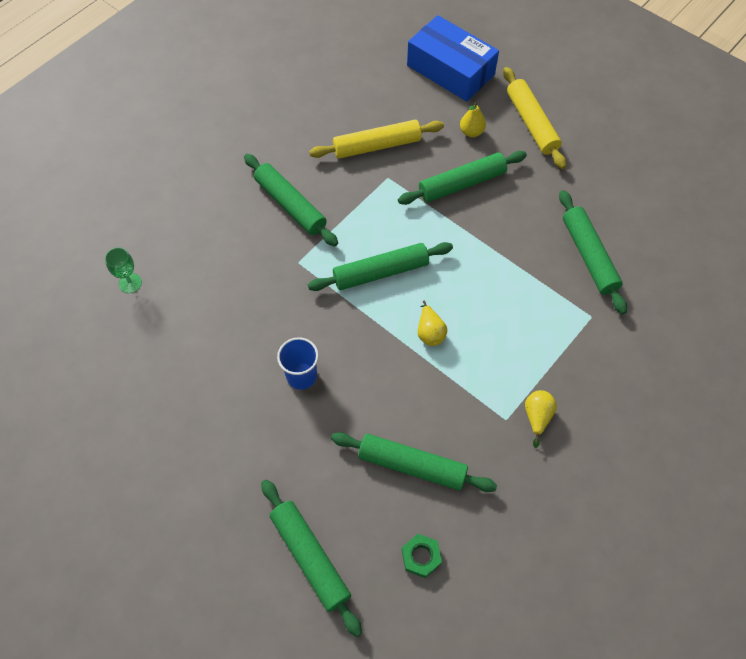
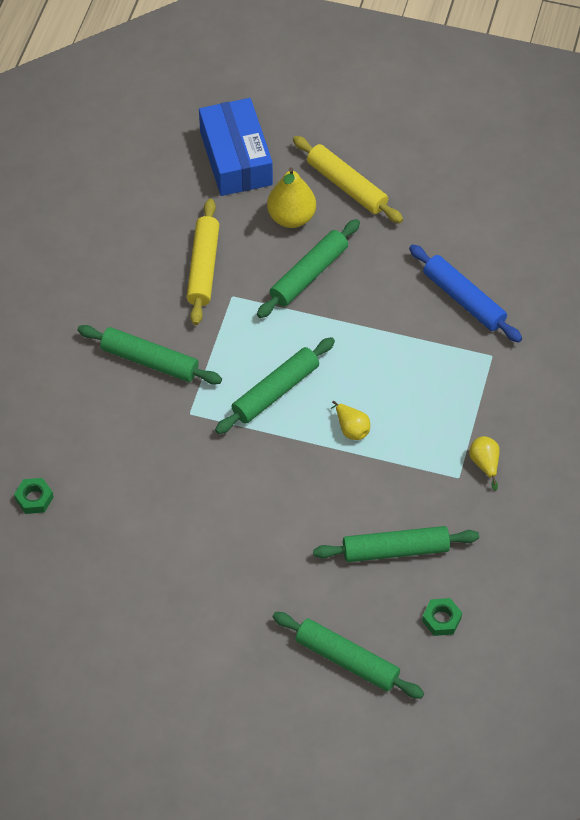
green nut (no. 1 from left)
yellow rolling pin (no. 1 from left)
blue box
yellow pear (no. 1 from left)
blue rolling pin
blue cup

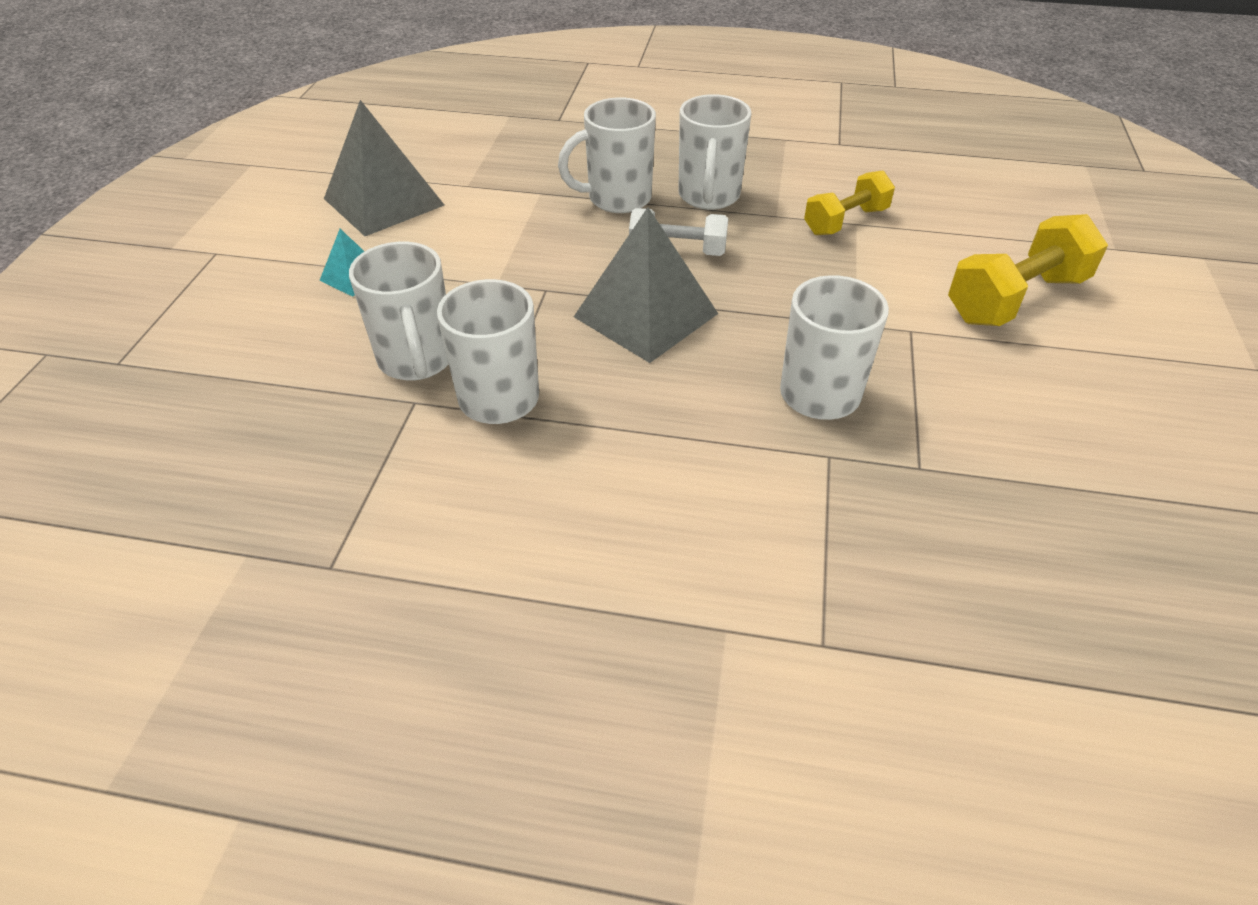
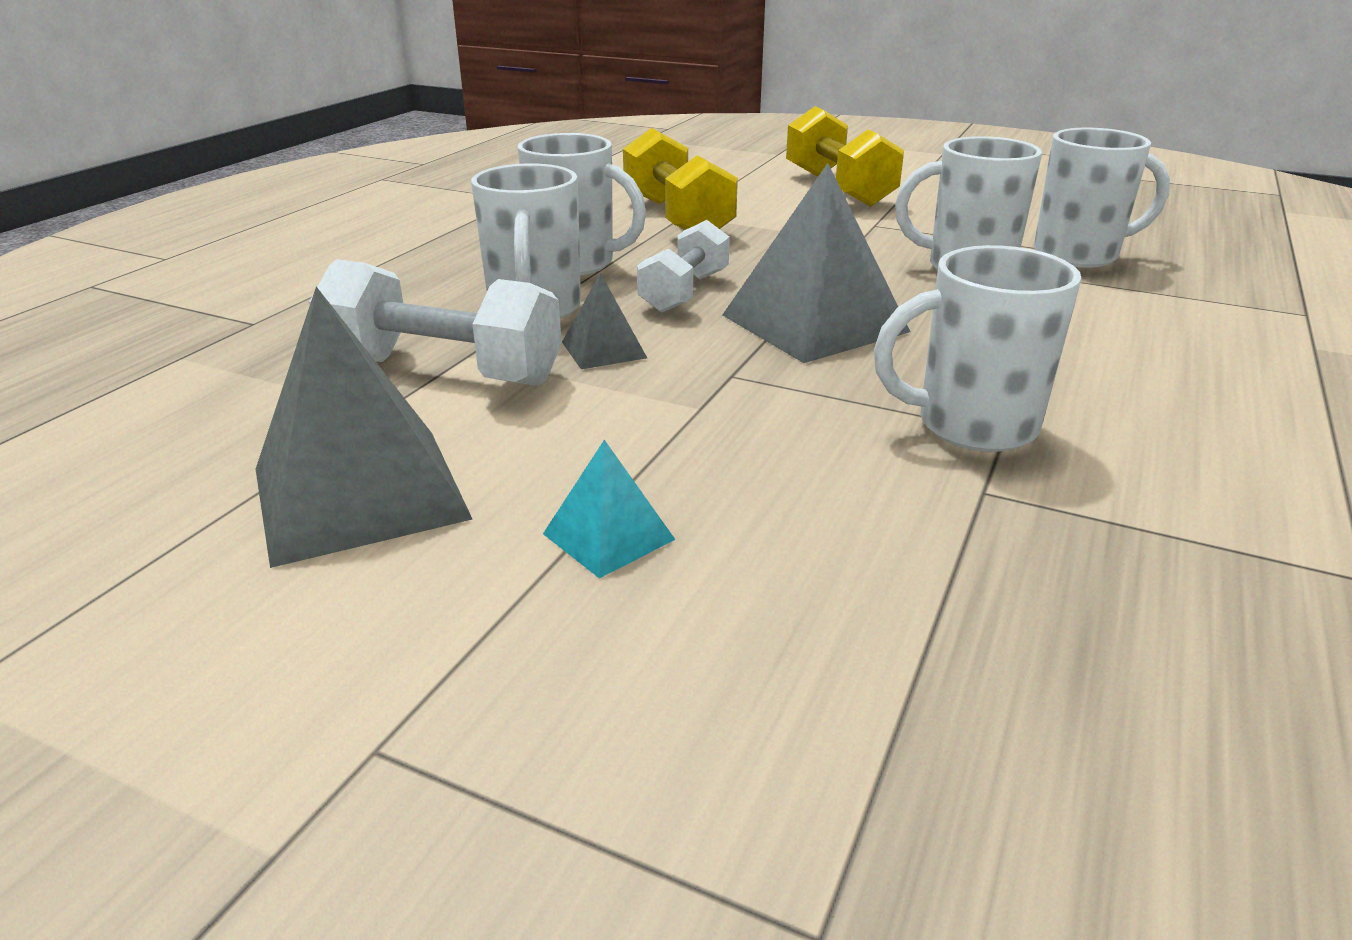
white dumbbell (no. 1 from left)
grey pyramid (no. 2 from left)
yellow dumbbell (no. 1 from left)
white mug (no. 5 from left)

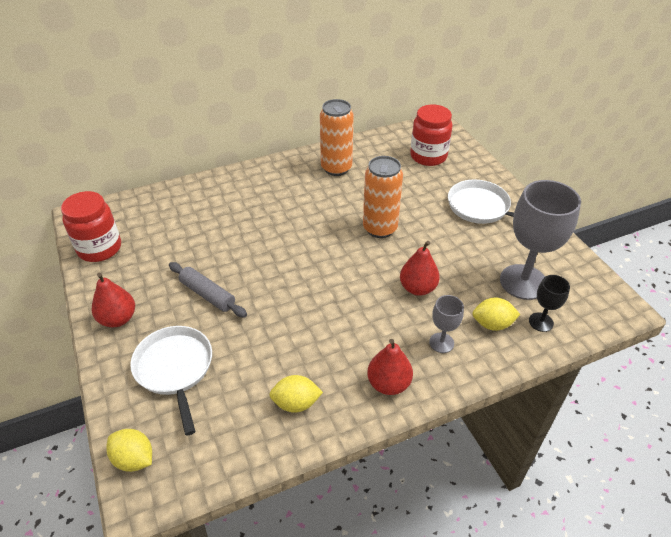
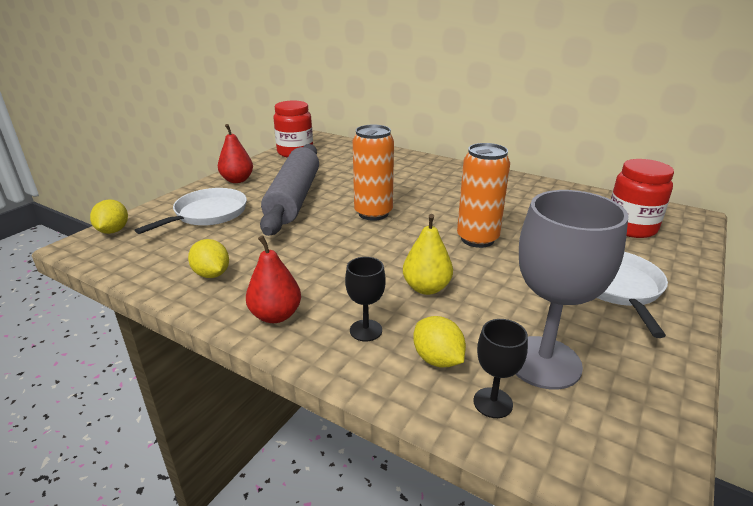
grey rolling pin
black goblet (no. 1 from left)
orange can (no. 1 from left)
yellow pear

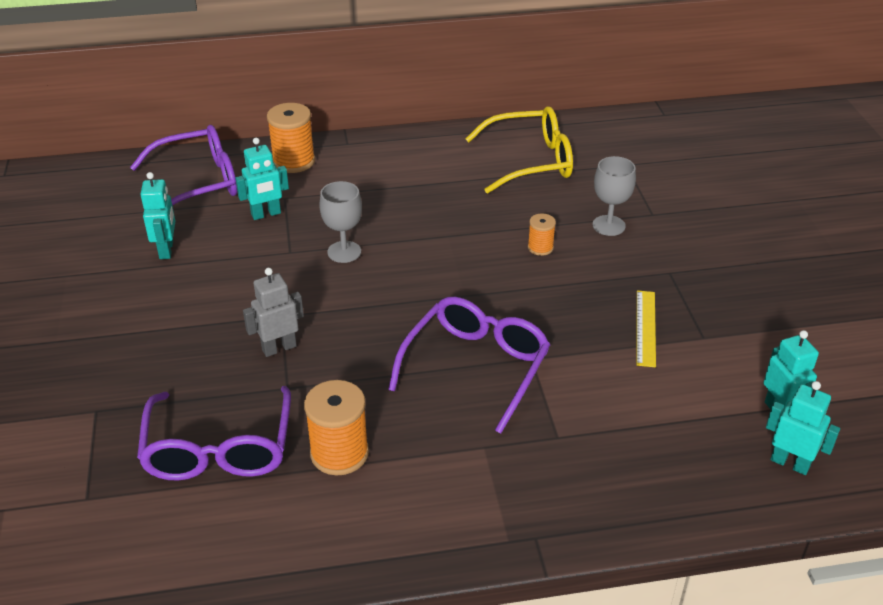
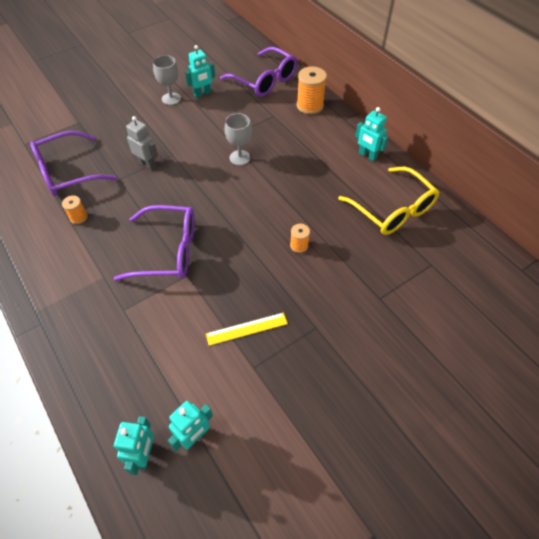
orange spool (no. 1 from left)
grey goblet (no. 1 from left)
turquoise robot (no. 4 from left)

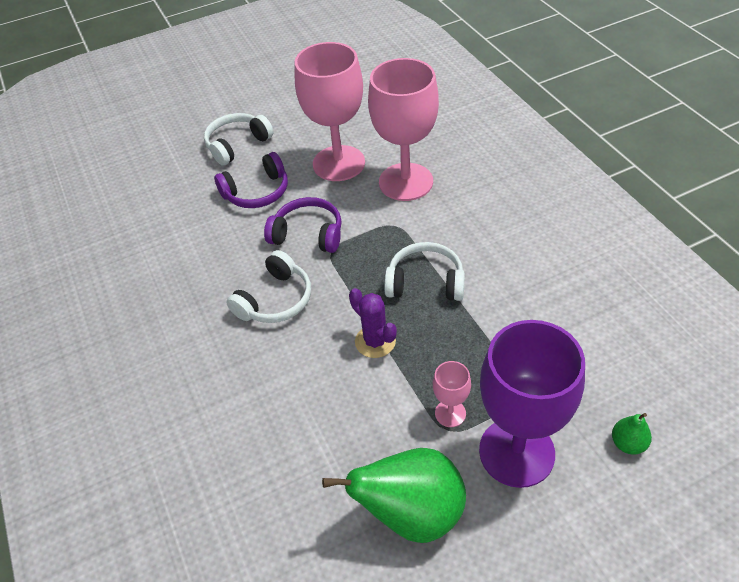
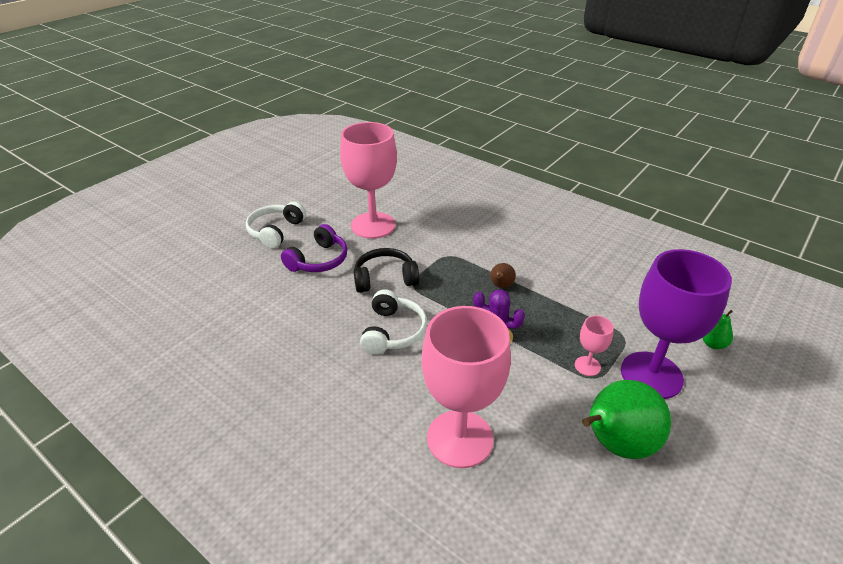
black headphones
pink goblet (no. 2 from left)
brown pear

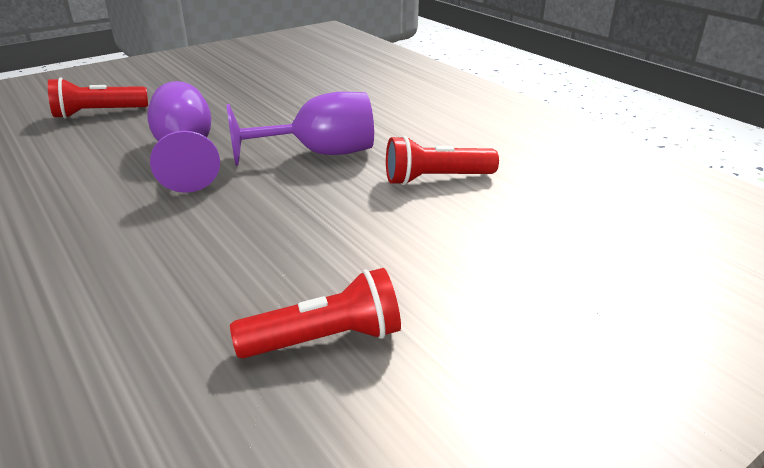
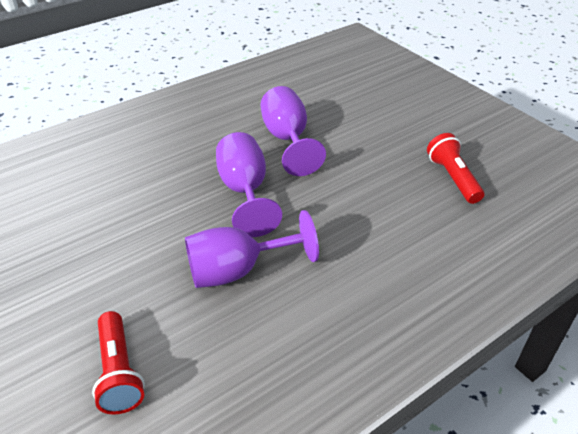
purple goblet (no. 3 from left)

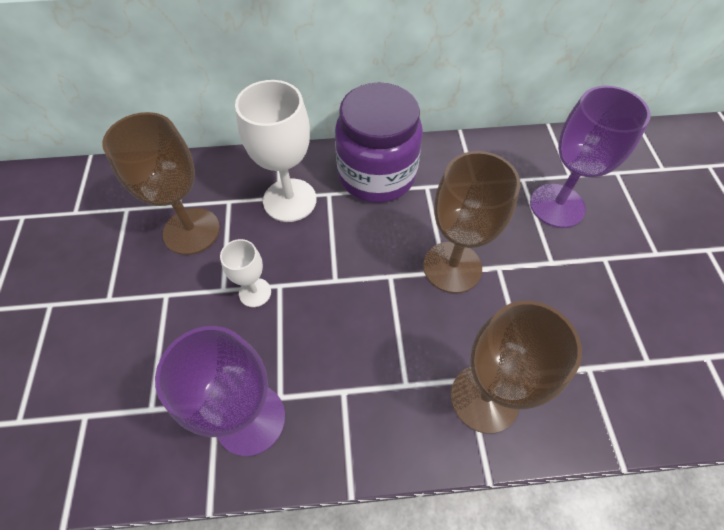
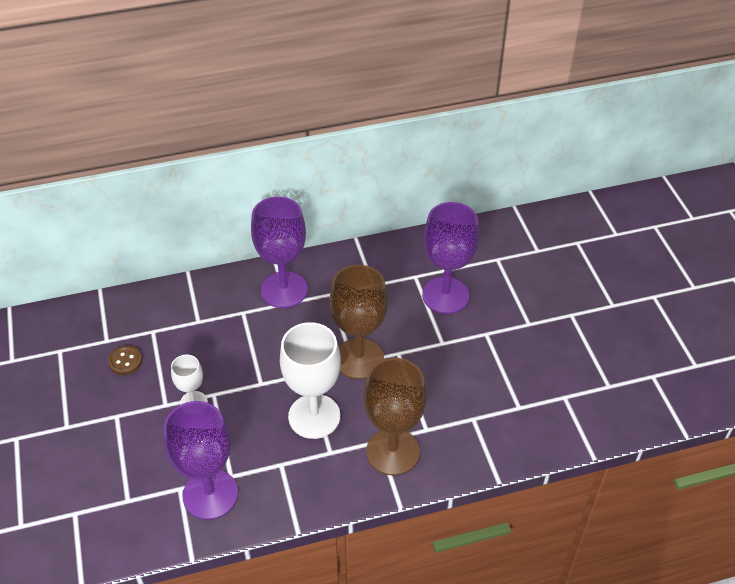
brown button
purple goblet (no. 2 from left)
white goblet (no. 2 from left)

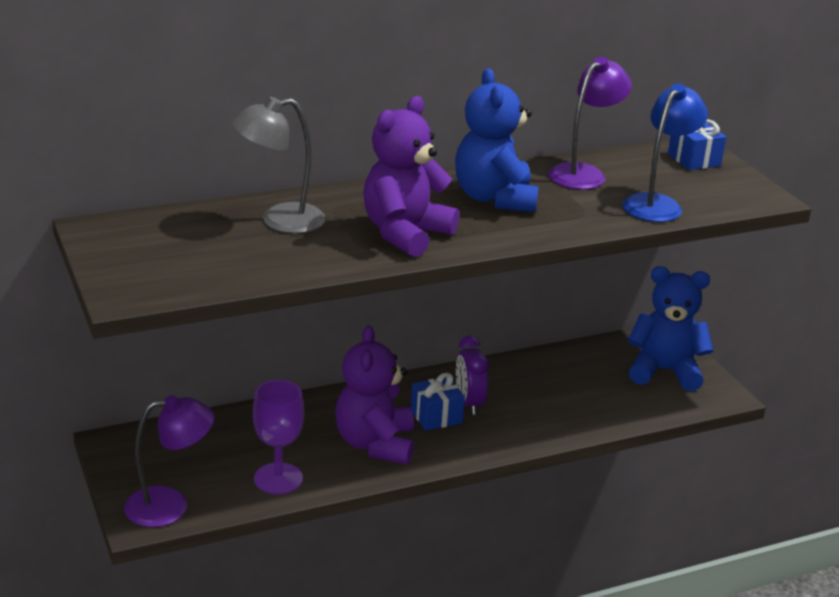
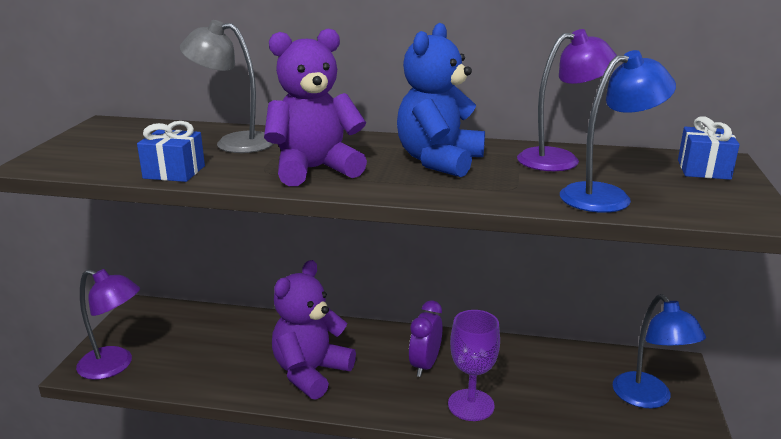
blue gift (no. 1 from left)
purple goblet
blue lamp (no. 2 from left)

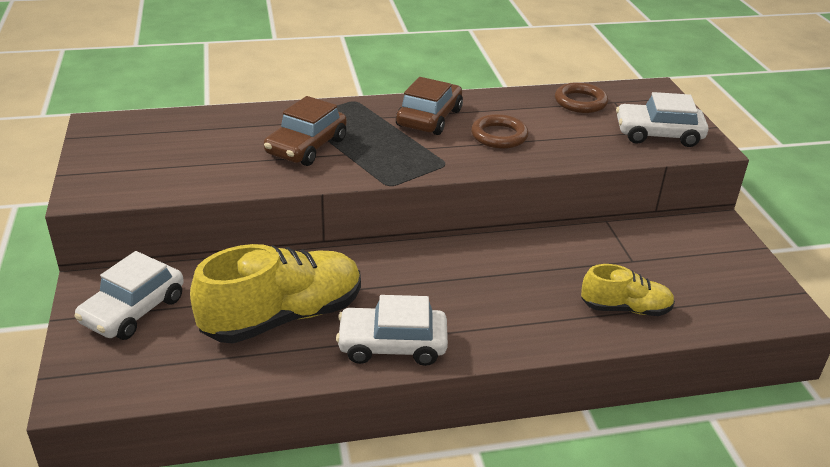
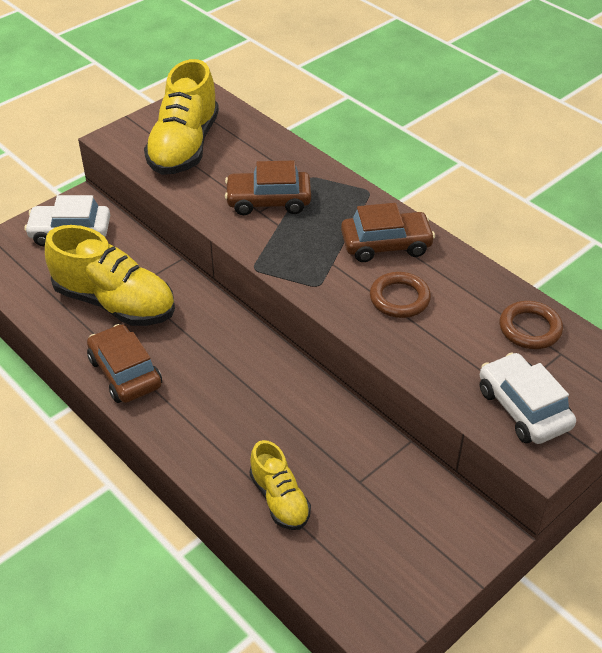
brown car (no. 1 from left)
yellow shoe (no. 2 from left)

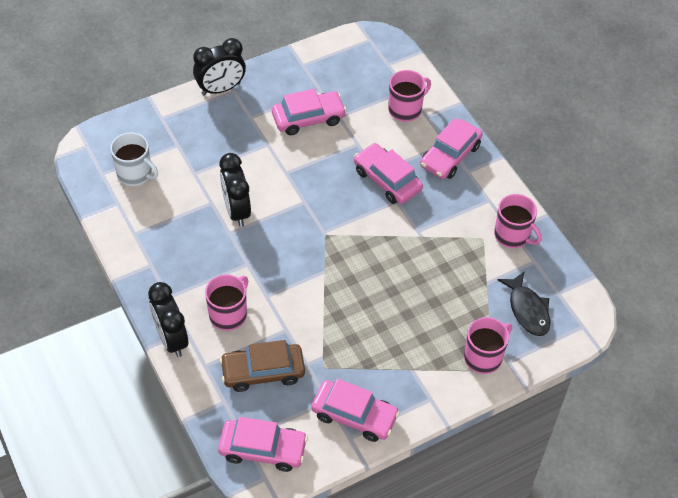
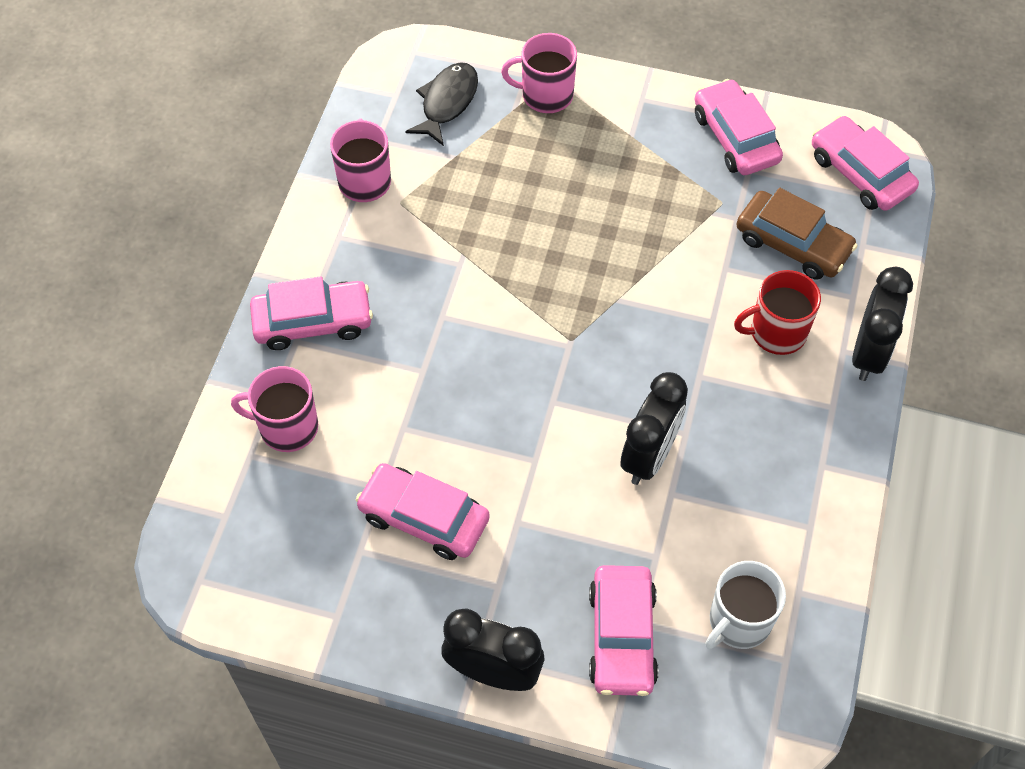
pink car (no. 3 from left)
white mug
red mug

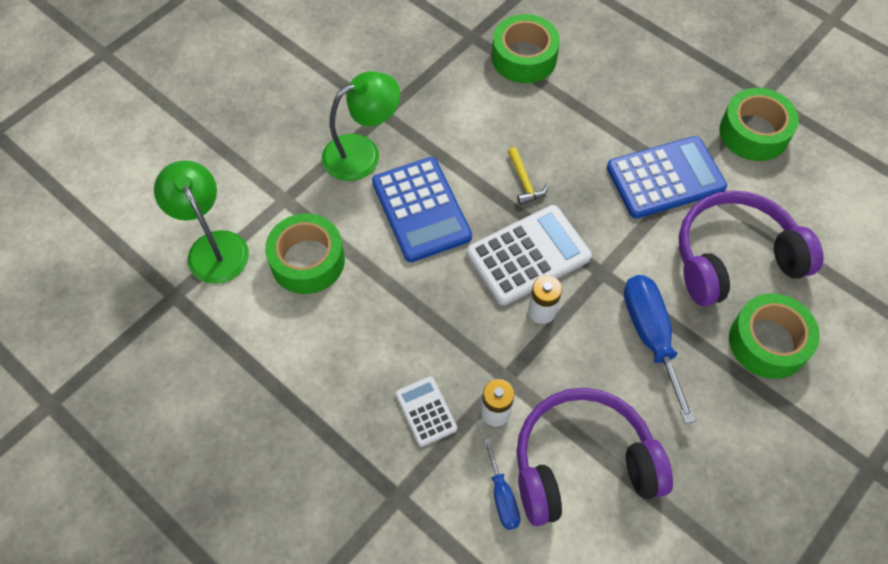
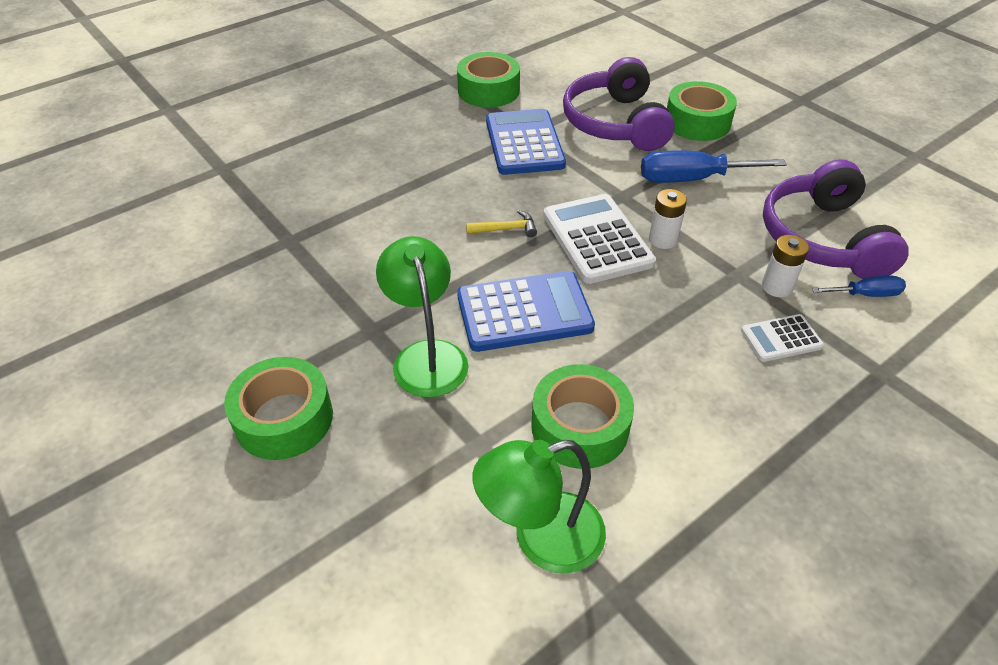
green tape (no. 1 from left)

